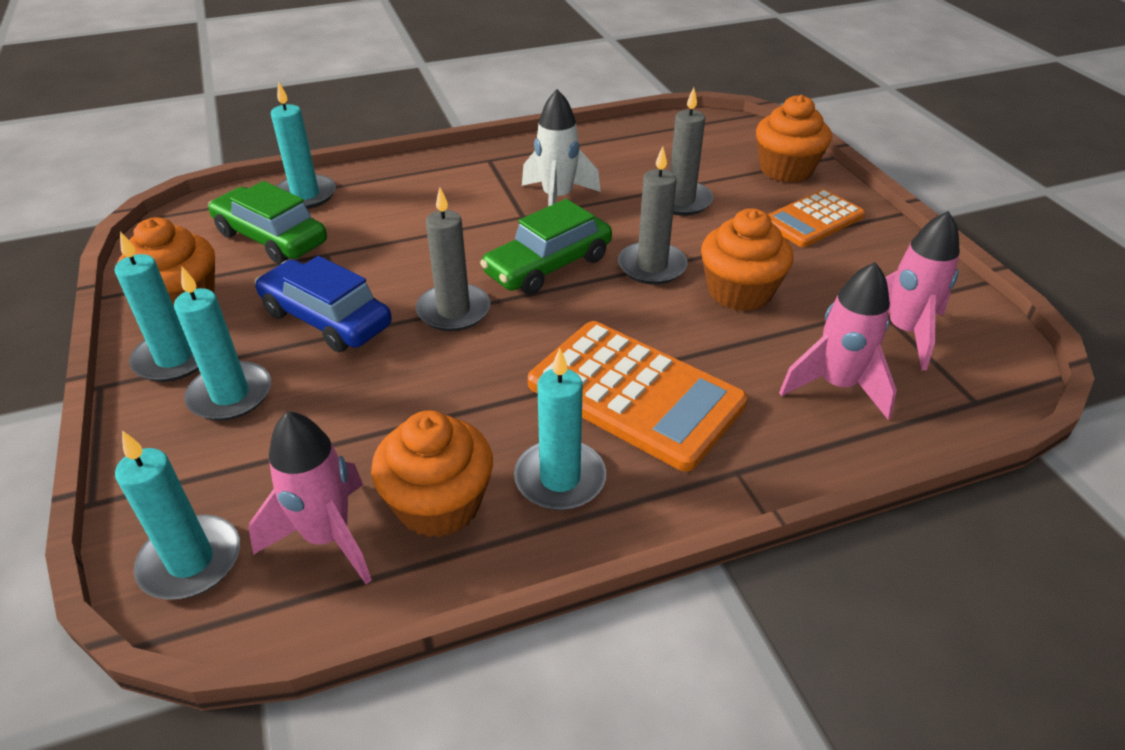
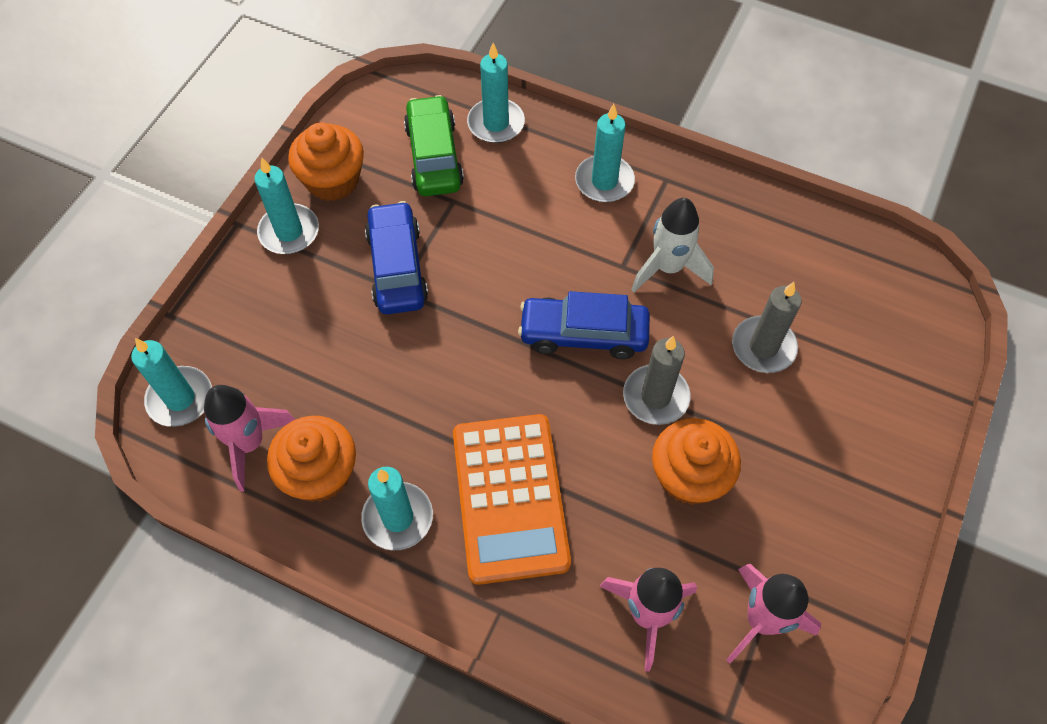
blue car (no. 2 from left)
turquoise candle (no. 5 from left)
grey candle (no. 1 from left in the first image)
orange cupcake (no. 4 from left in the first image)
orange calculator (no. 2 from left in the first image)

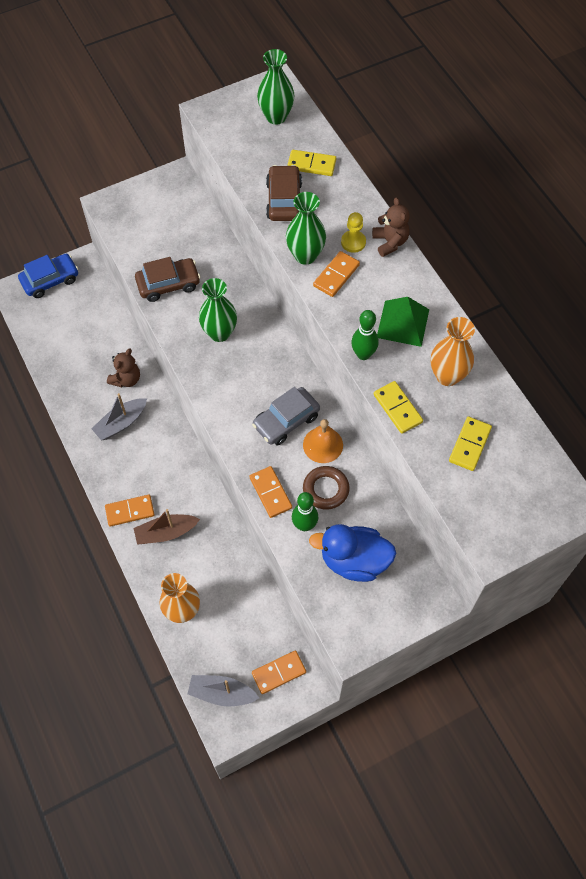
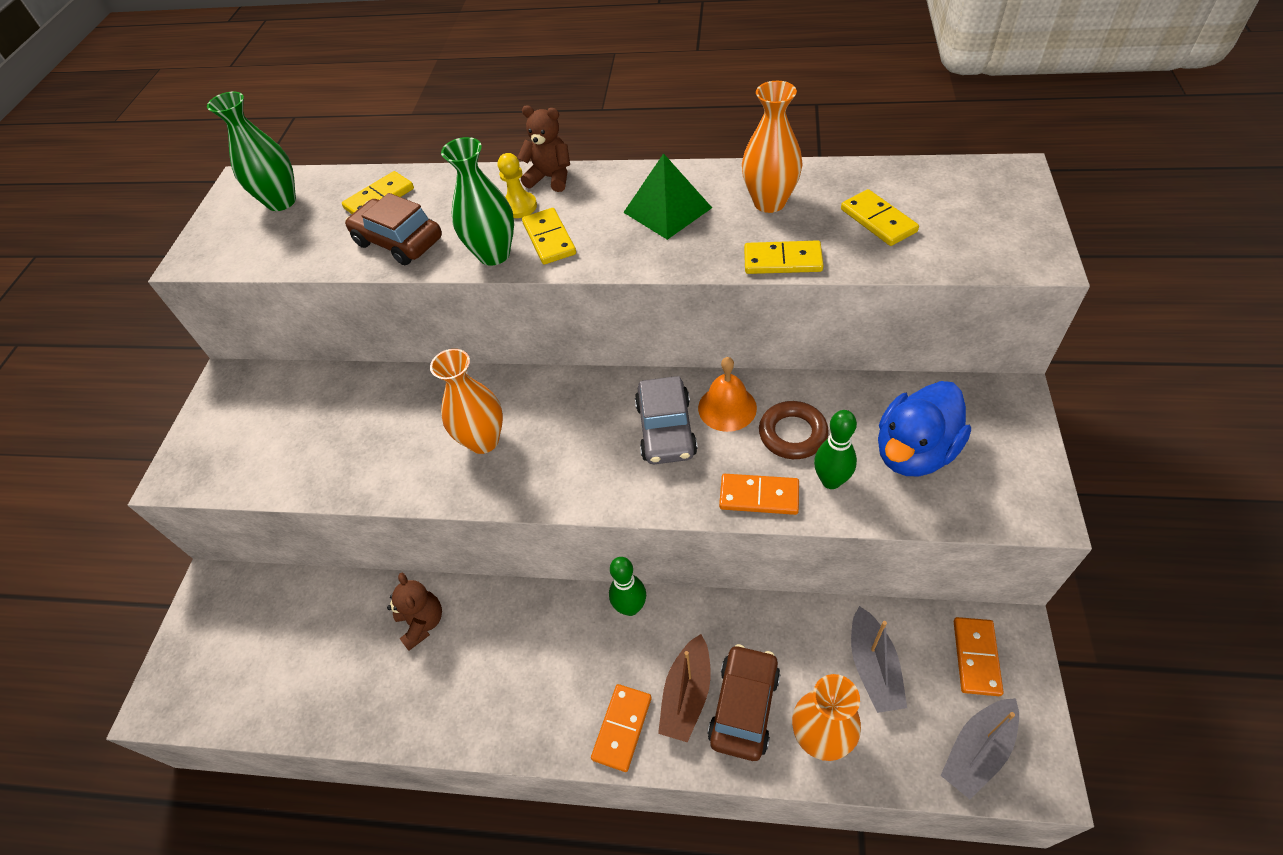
orange vase (no. 1 from left)
yellow domino (no. 2 from left)
green bowling pin (no. 1 from left)
brown car (no. 2 from left)
grey boat (no. 1 from left)
blue car

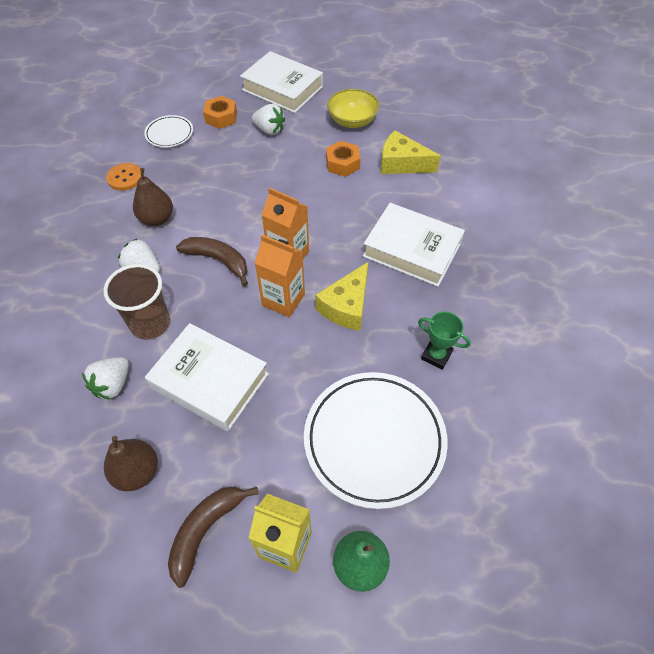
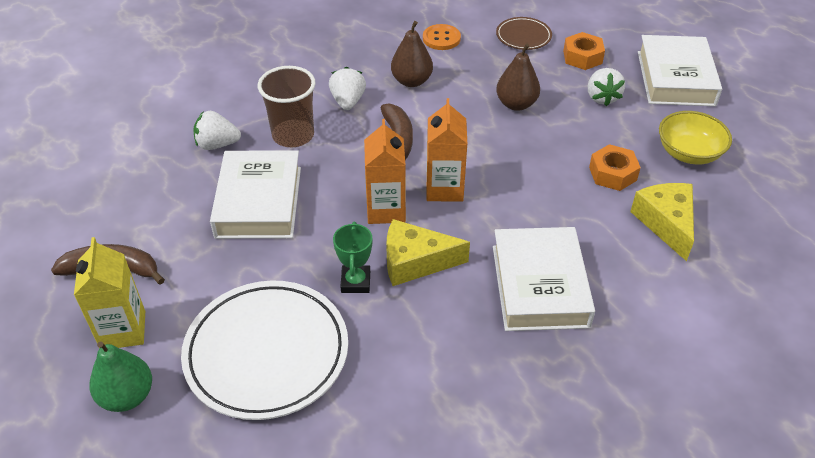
green trophy
brown plate
brown pear (no. 2 from left)

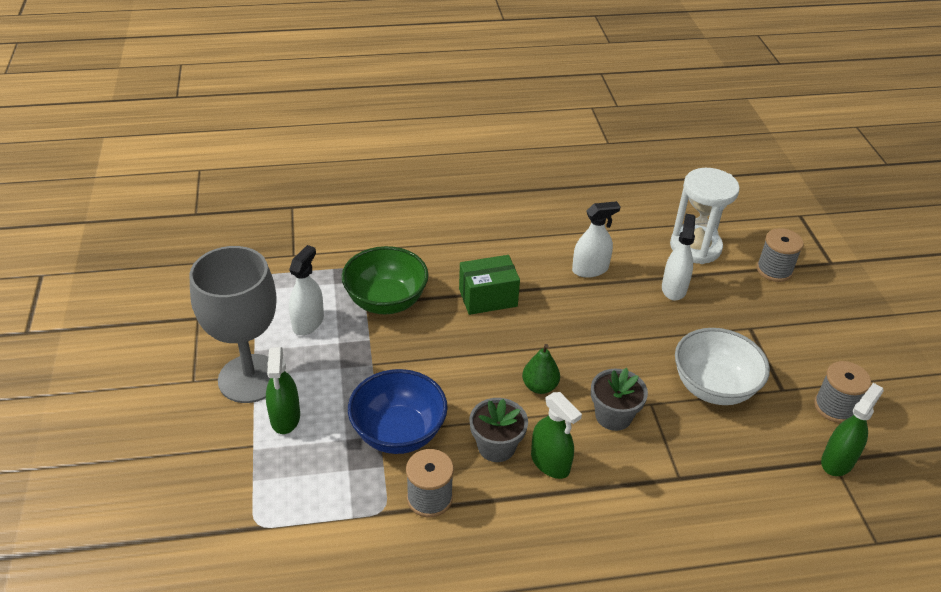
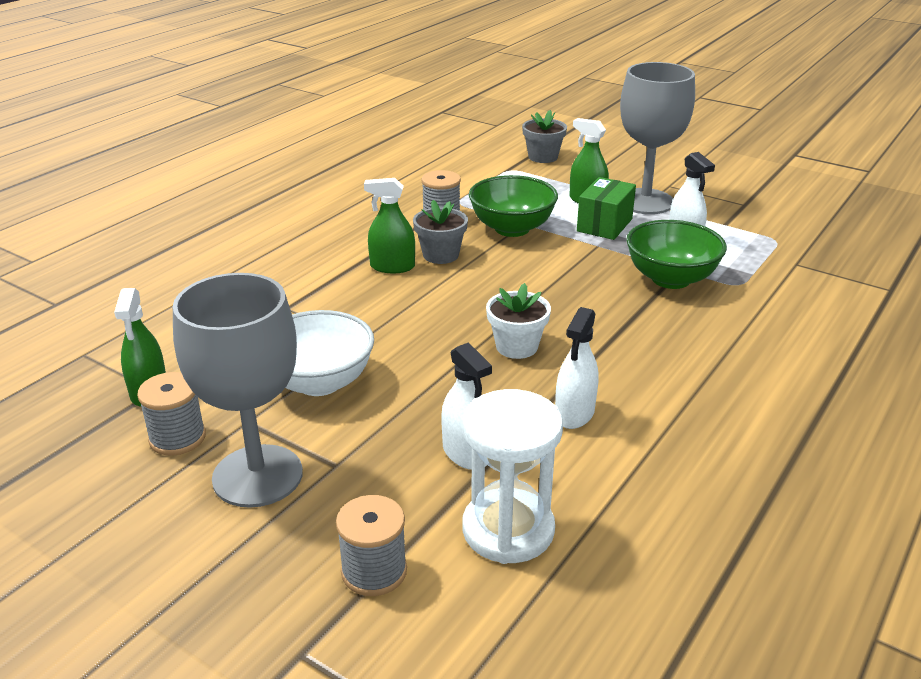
grey goblet (no. 1 from left)
green bowl (no. 1 from left)
white flower pot
grey flower pot (no. 2 from left)
green box
green pear

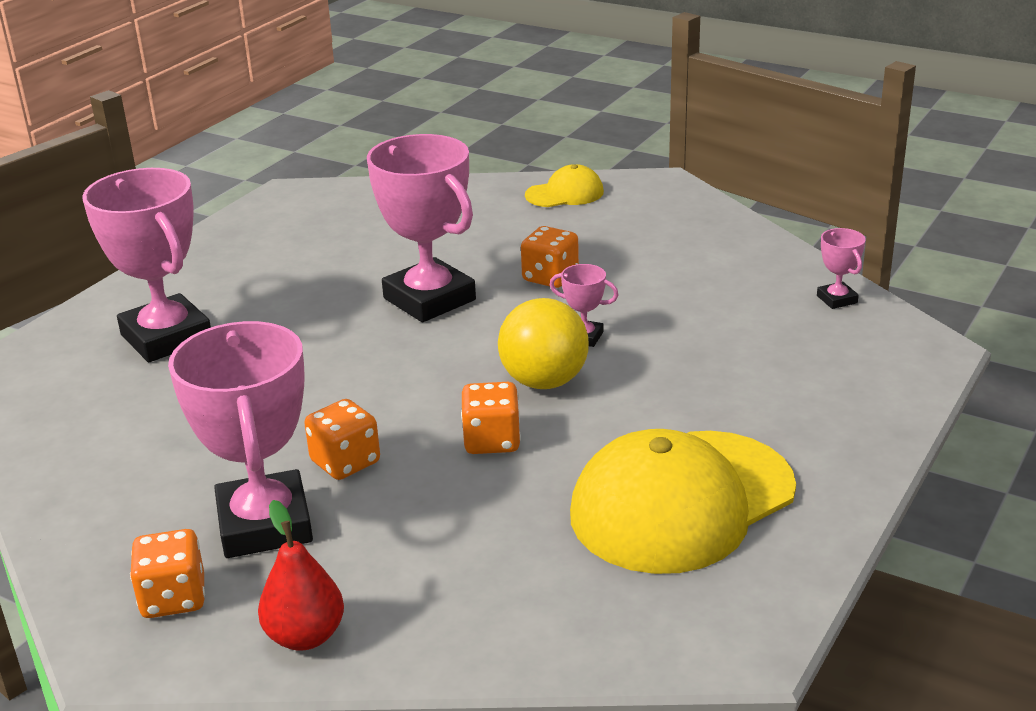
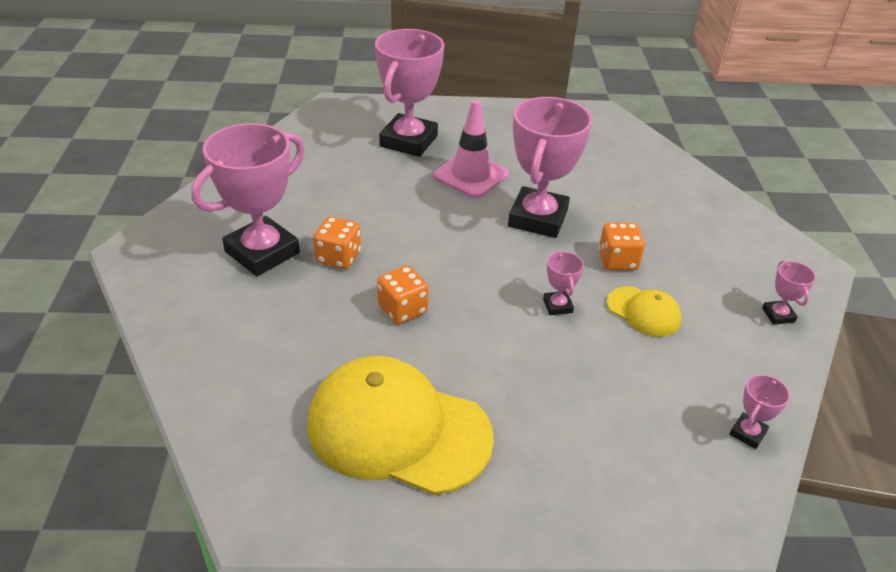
pink traffic cone
yellow cap (no. 2 from left)
pink trophy (no. 6 from left)
orange dice (no. 1 from left in the first image)
red pear
yellow ball

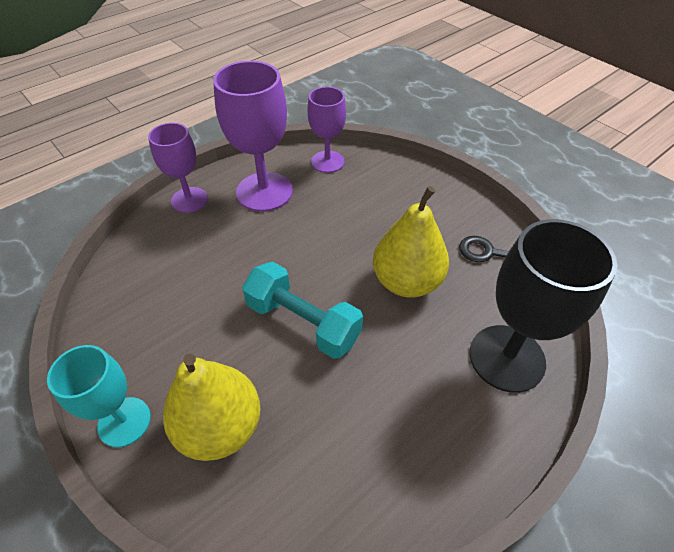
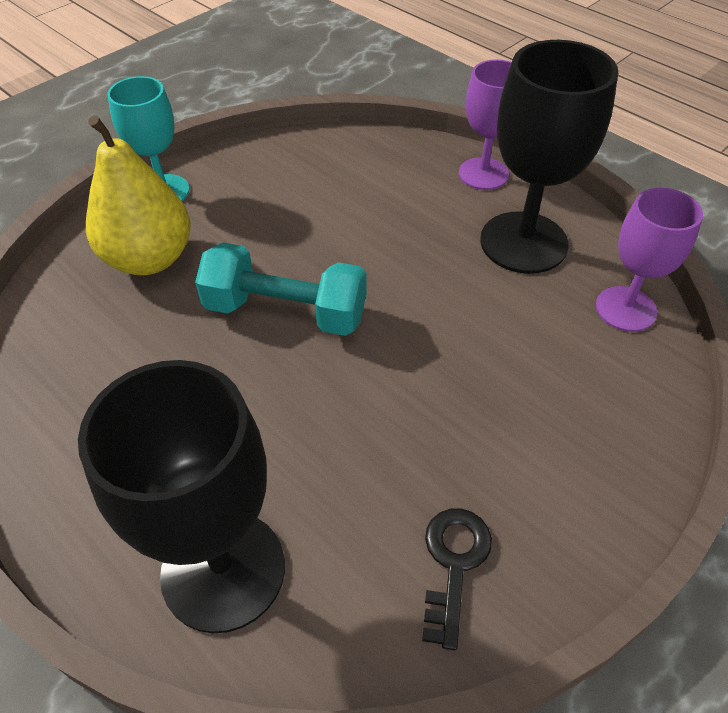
turquoise dumbbell
black goblet (no. 2 from left)
yellow pear (no. 2 from left in the first image)

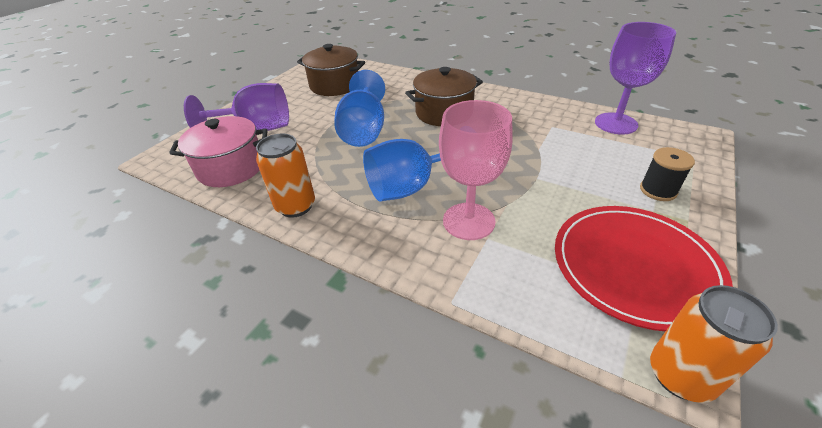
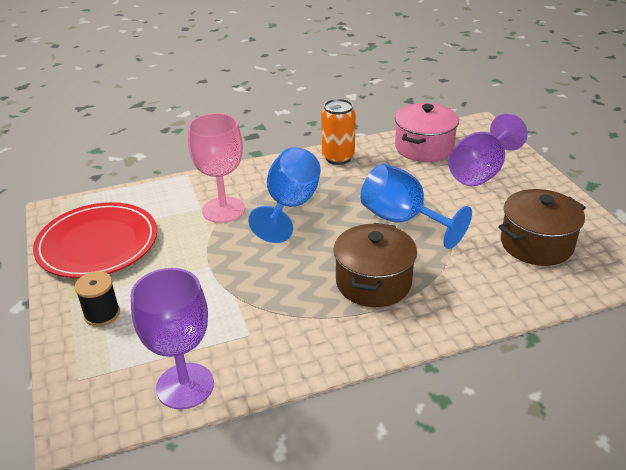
orange can (no. 2 from left in the first image)

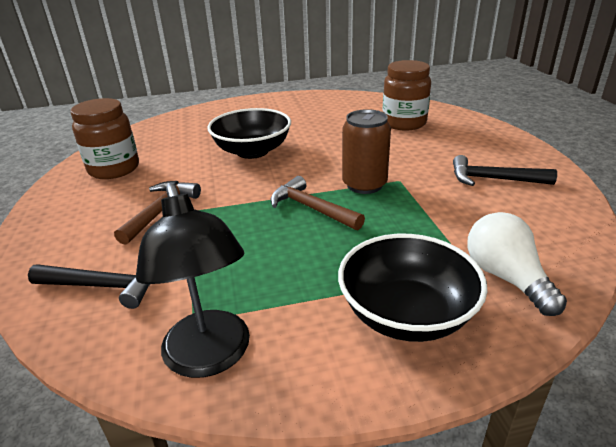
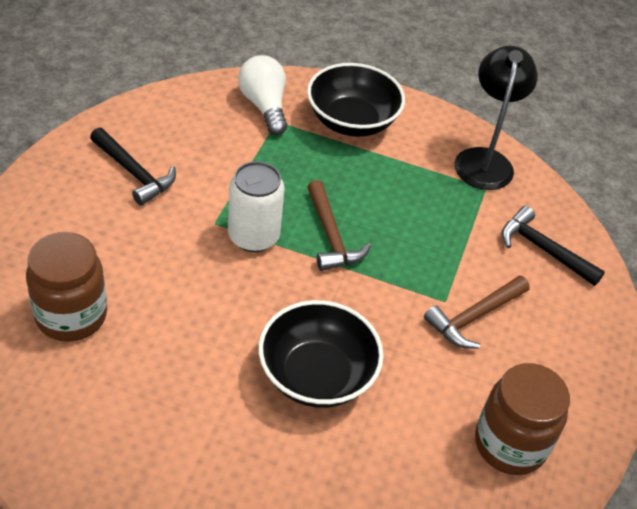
white can
white light bulb

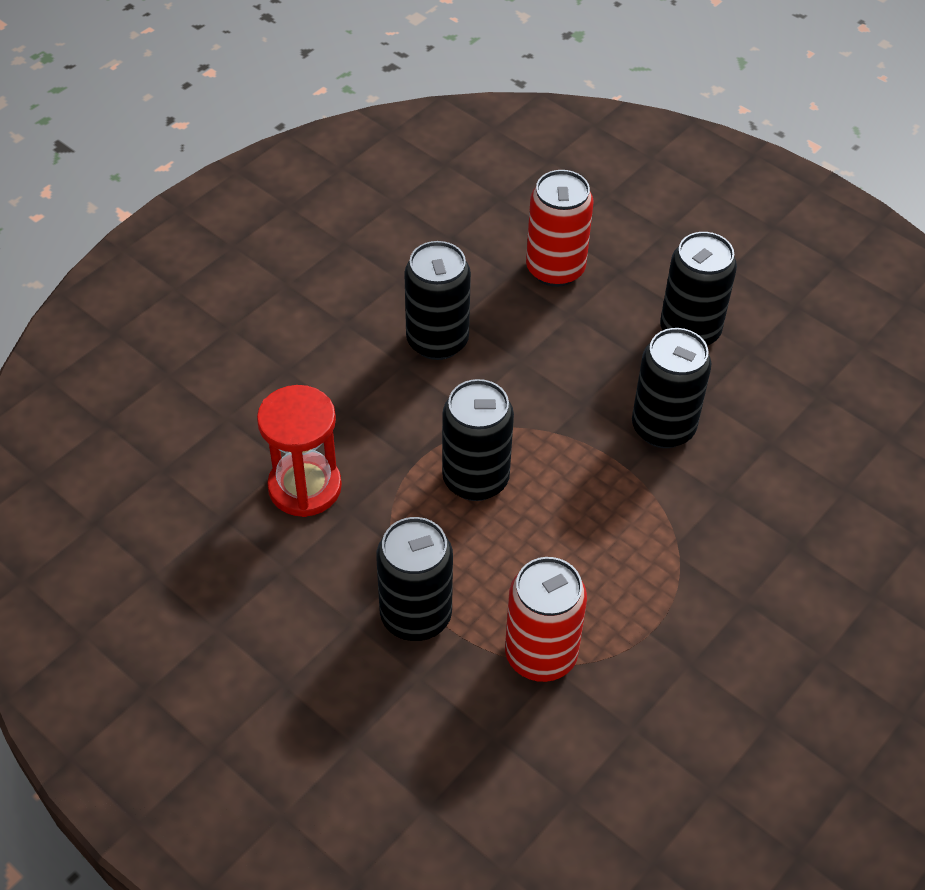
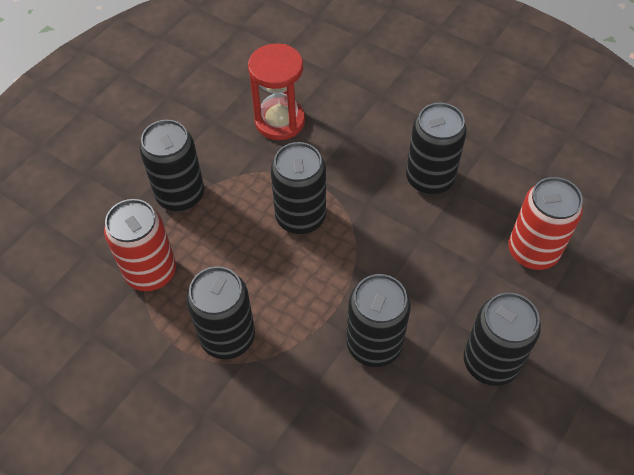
black can (no. 2 from left)

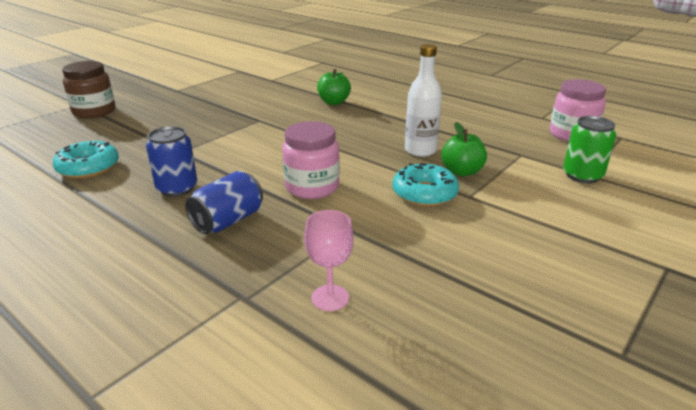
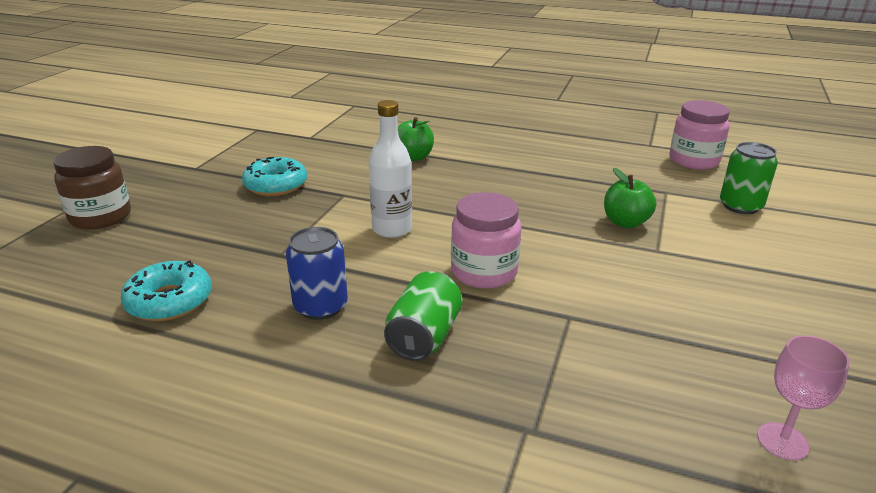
turquoise donut (no. 2 from left)
white bottle
green can (no. 1 from left)
pink goblet

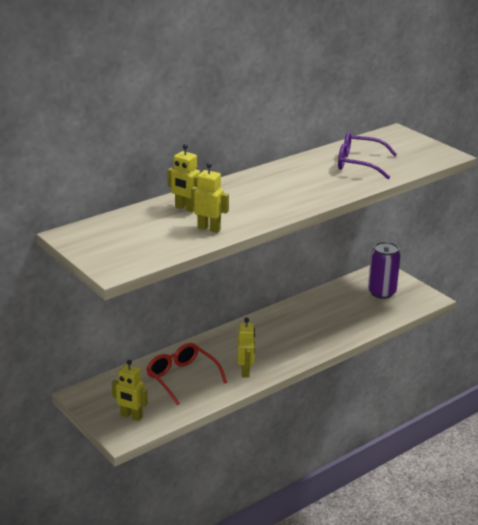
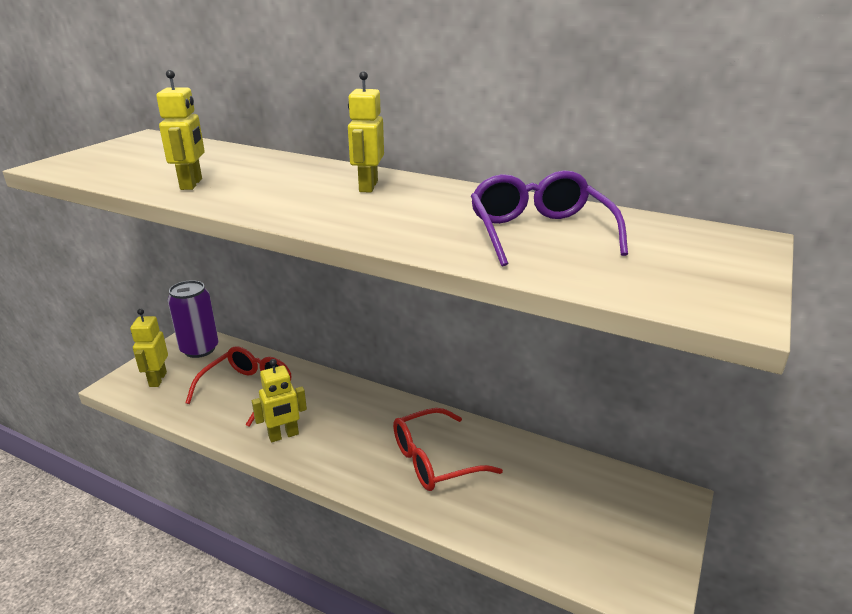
purple can
yellow robot (no. 4 from left)
red glasses (no. 2 from left)

